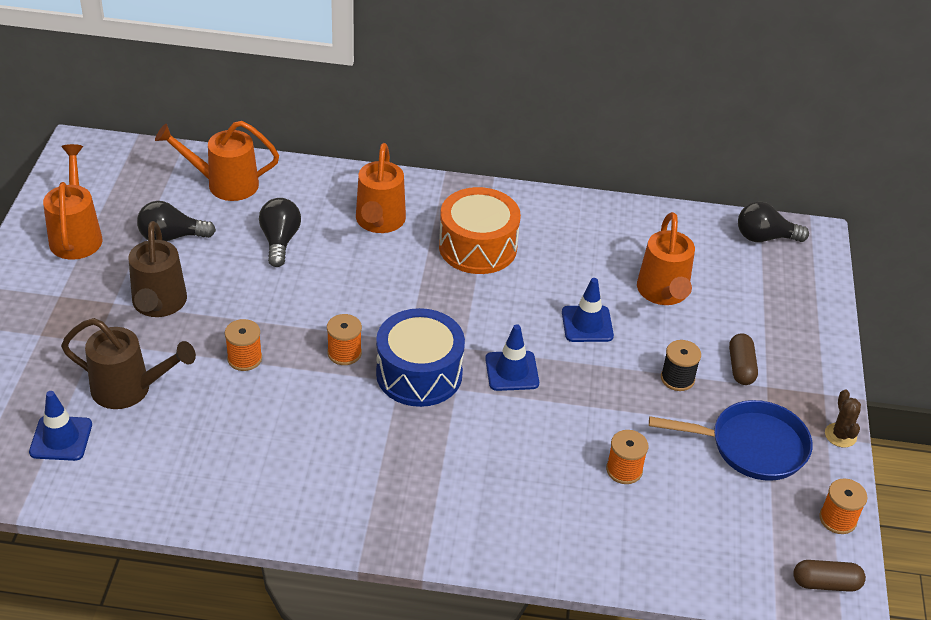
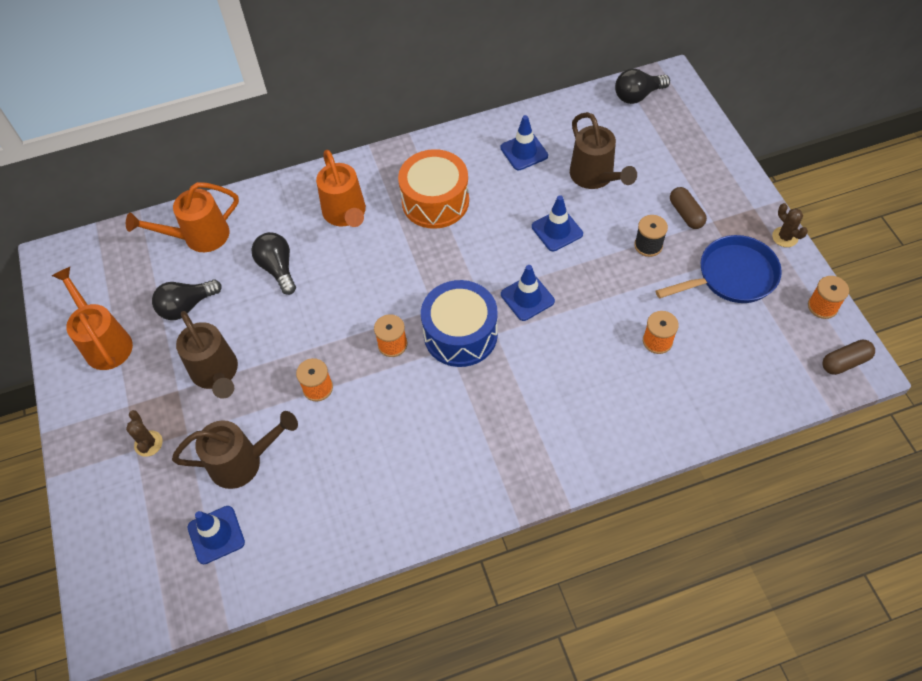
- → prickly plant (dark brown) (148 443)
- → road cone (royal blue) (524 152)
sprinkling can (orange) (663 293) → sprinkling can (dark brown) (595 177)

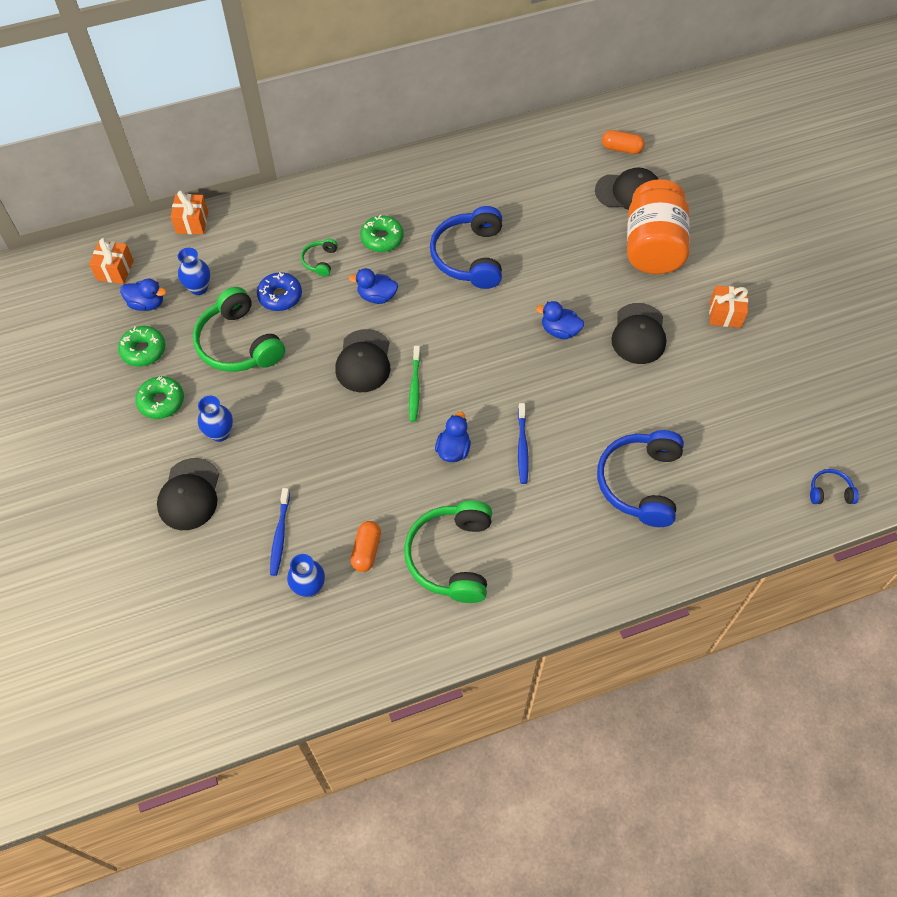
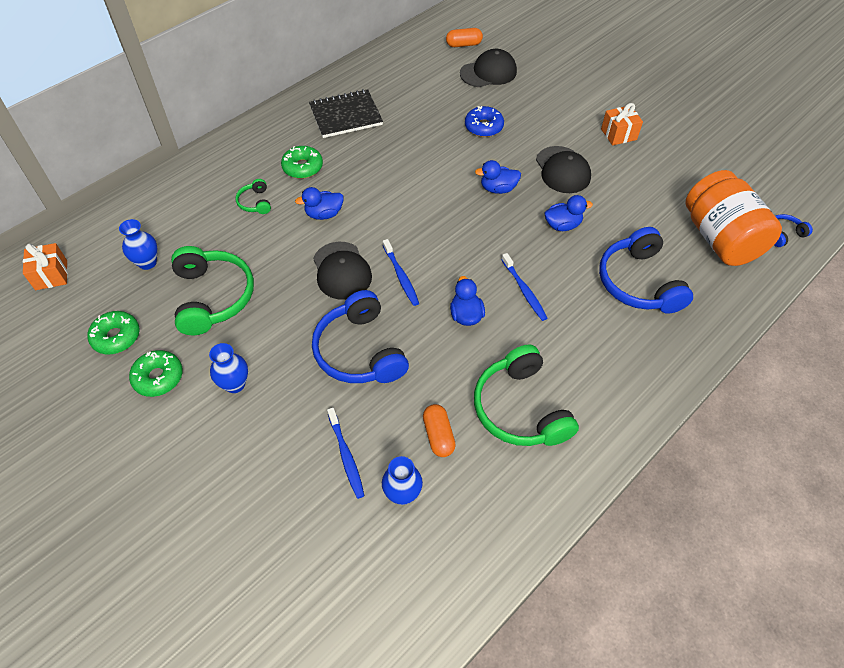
baseball cap (ebony) (189 494) → -
wrapped gift (orange) (192 222) → -
- → notebook (ebony) (346 115)
toy duck (royal blue) (147 304) → toy duck (royal blue) (562 225), moved
donut (royal blue) (280 296) → donut (royal blue) (483 127), moved
headset (royal blue) (470 257) → headset (royal blue) (360 351), moved
jam jar (orange) (653 247) → jam jar (orange) (720 239), moved
dental brush (emerald) (414 388) → dental brush (royal blue) (401 276)
headset (emerald) (239 343) → headset (emerald) (213 297), 135 degrees counterclockwise

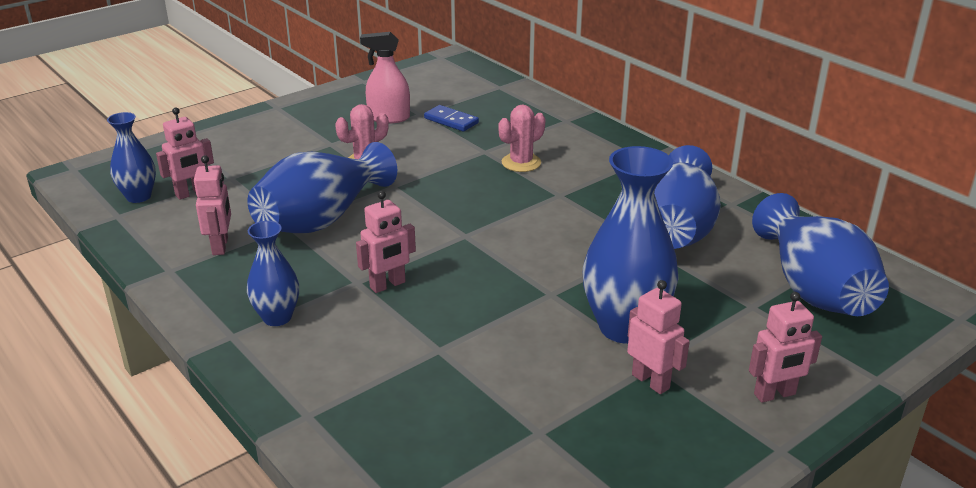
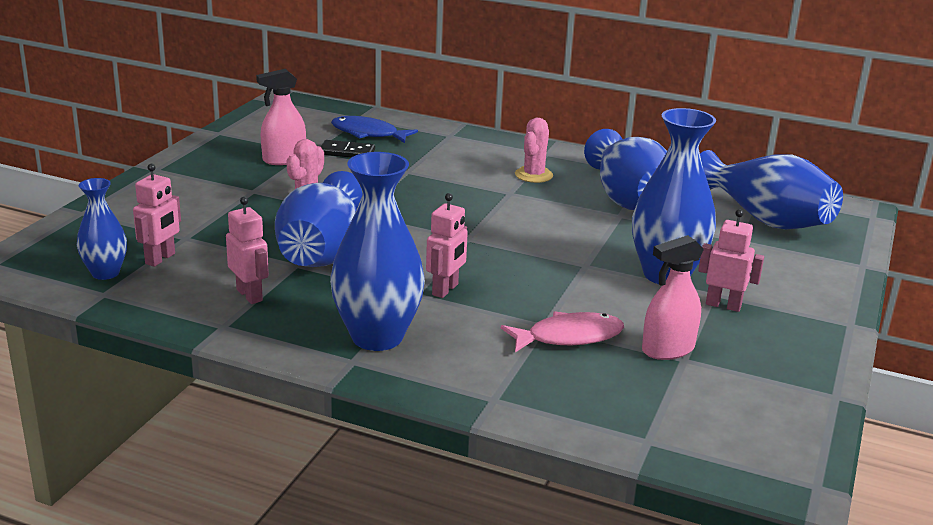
robot figure (rosy) (775 394) → -
- → fish figure (royal blue) (368 134)
- → fish figure (rosy) (568 337)
- → spray bottle (rosy) (667 349)
prickly plant (rosy) (521 163) → prickly plant (rosy) (533 175), moved
domino (royal blue) (451 121) → domino (ebony) (347 152)
flower vase (royal blue) (277 317) → flower vase (royal blue) (377 337), x1.78

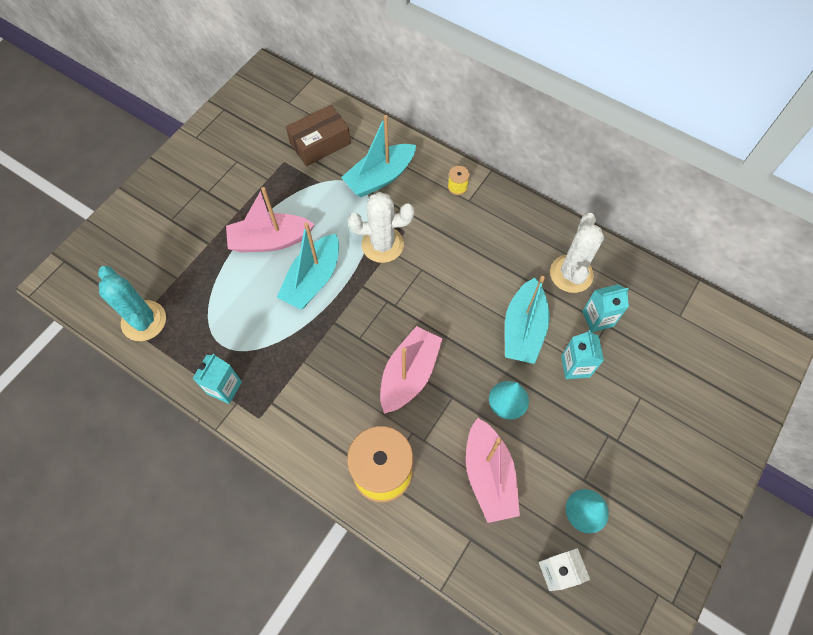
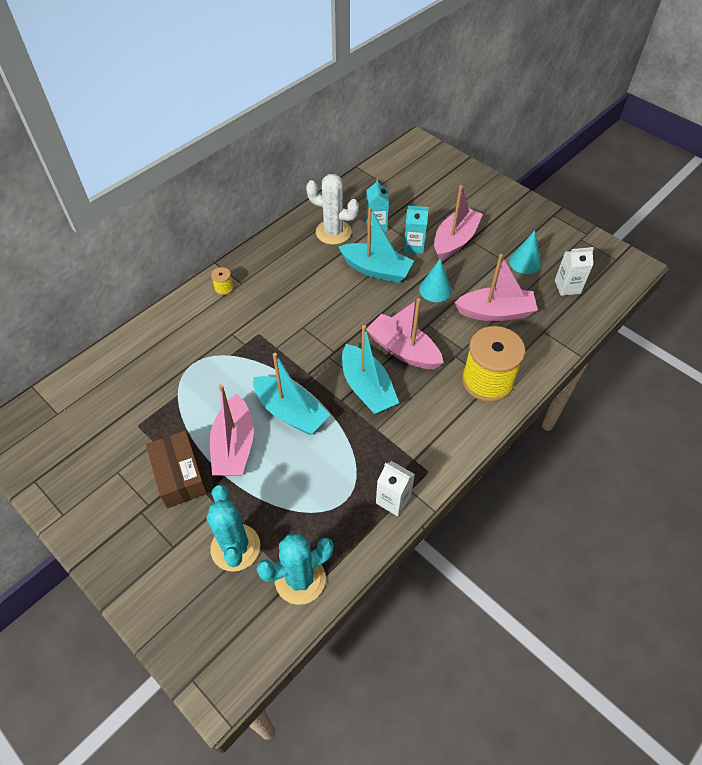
prickly plant (pure white) (382 244) → -
- → prickly plant (teal) (235 547)
- → toy boat (rosy) (455 241)
box (dark brown) (320 143) → box (dark brown) (179 475), moved
toy boat (teal) (380 177) → toy boat (teal) (367 388), moved
milk carton (teal) (224 388) → milk carton (pure white) (393 500)

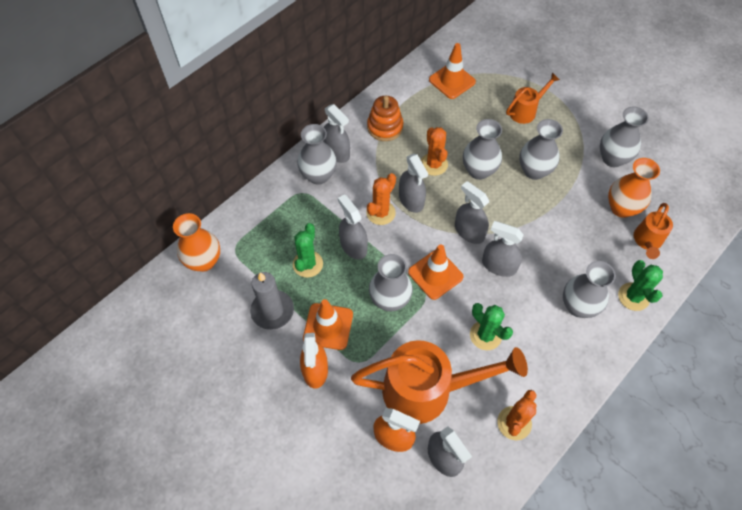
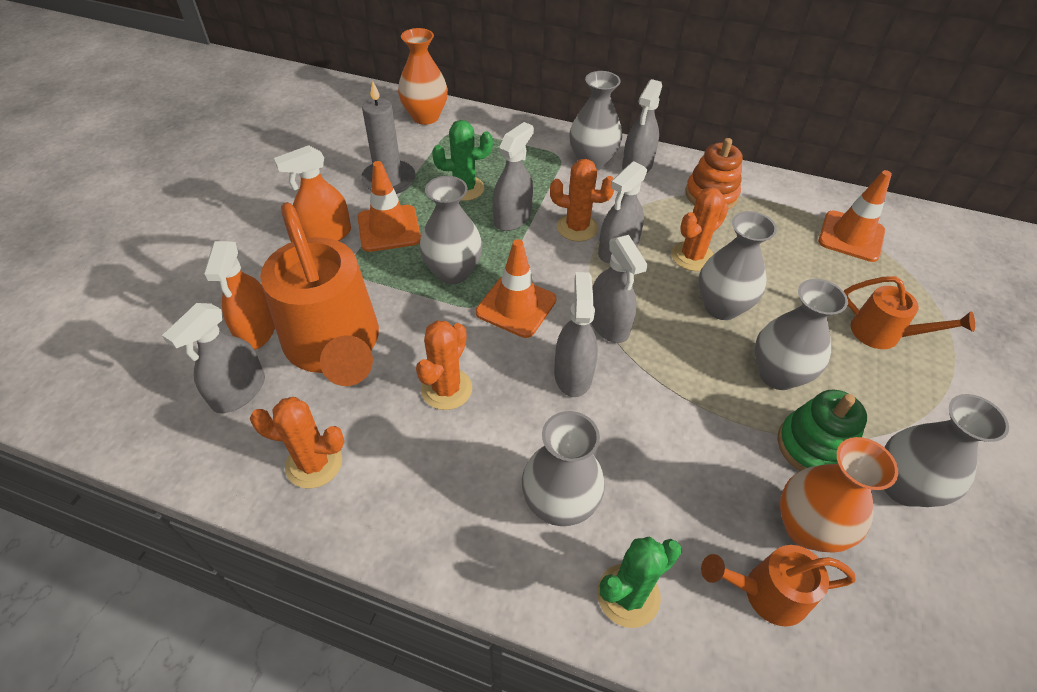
- → stacking toy (emerald) (813 446)
prickly plant (emerald) (485 335) → prickly plant (orange) (446 389)
spray bottle (ash-grey) (469 231) → spray bottle (ash-grey) (609 324), 135 degrees clockwise

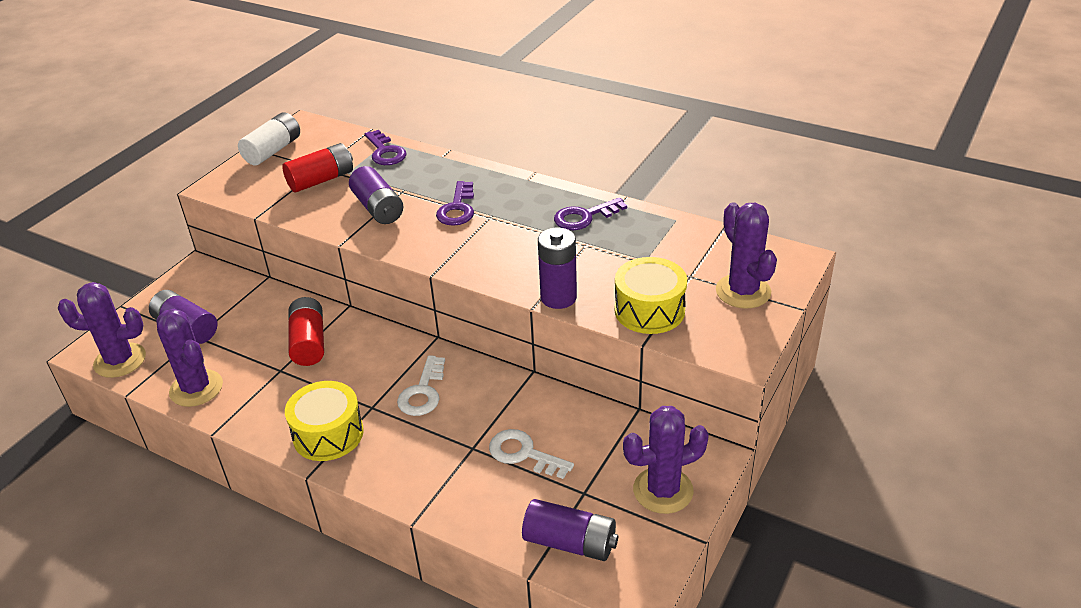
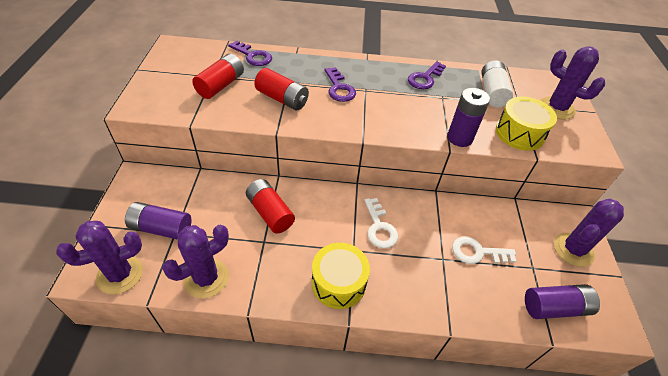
power cell (pure white) (273 150) → power cell (pure white) (492 92), moved
power cell (violet) (378 208) → power cell (crimson) (282 99)
prickly plant (violet) (196 388) → prickly plant (violet) (206 278), 60 degrees counterclockwise

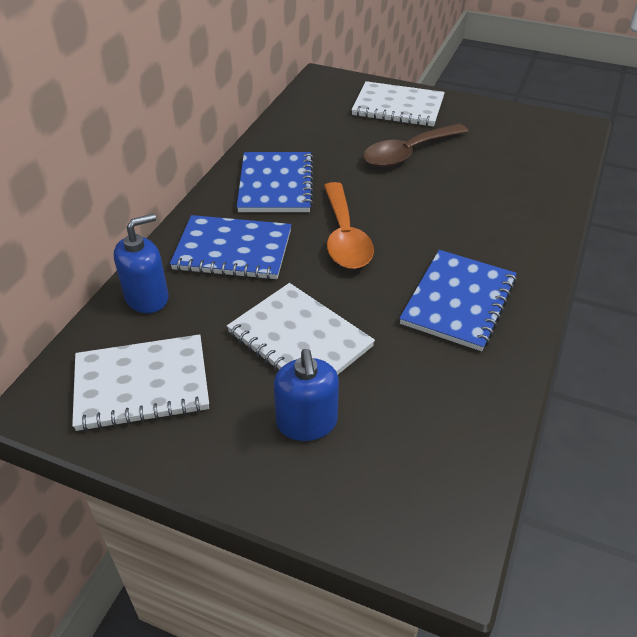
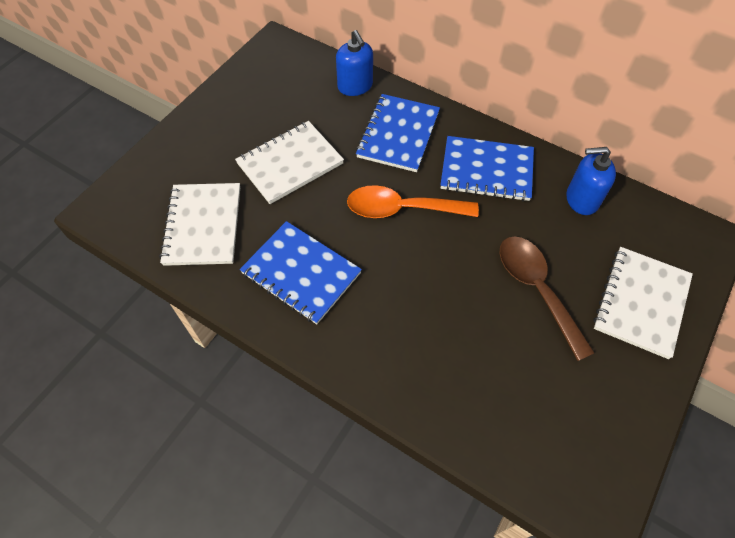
notebook (pure white) (142 384) → notebook (pure white) (203 225), moved
soap pump (royal blue) (307 422) → soap pump (royal blue) (581 199), moved

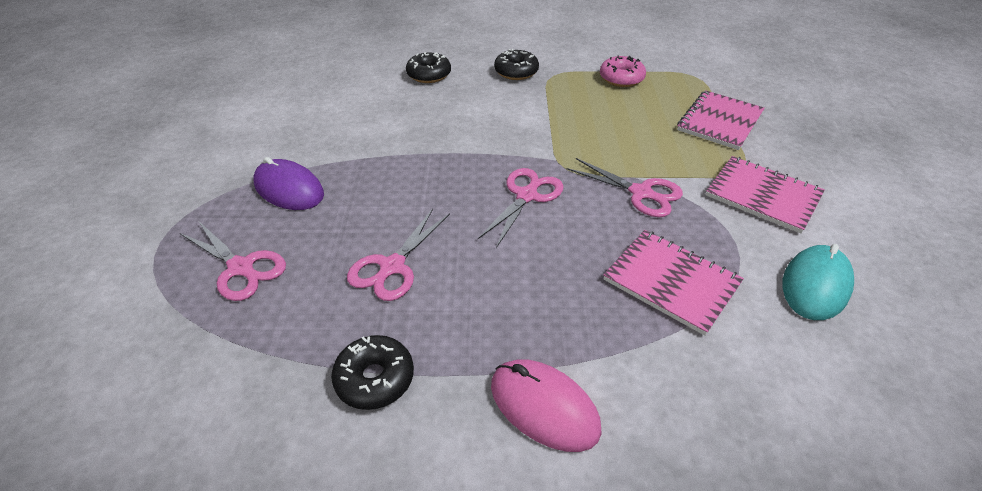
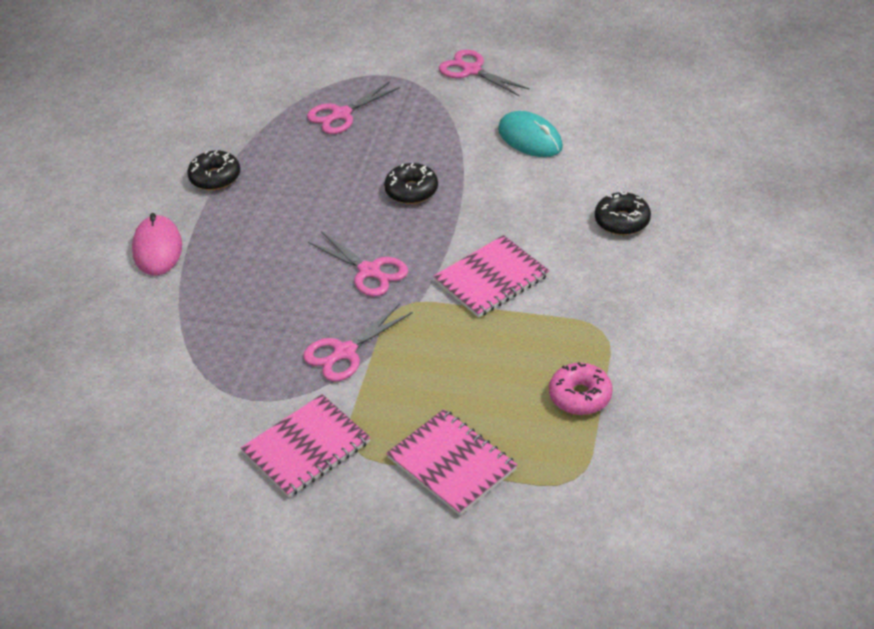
computer mouse (violet) (289 189) → -
shears (rosy) (392 267) → shears (rosy) (471 70), moved
donut (ebony) (516 72) → donut (ebony) (411 191), moved
notebook (rosy) (671 282) → notebook (rosy) (491 278), moved
computer mouse (teal) (815 285) → computer mouse (teal) (530 138), moved
computer mouse (rosy) (544 406) → computer mouse (rosy) (157 249), 60 degrees counterclockwise

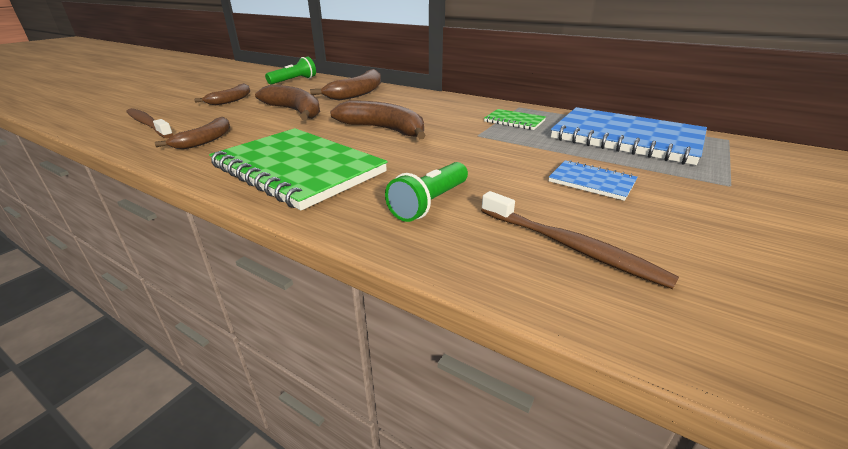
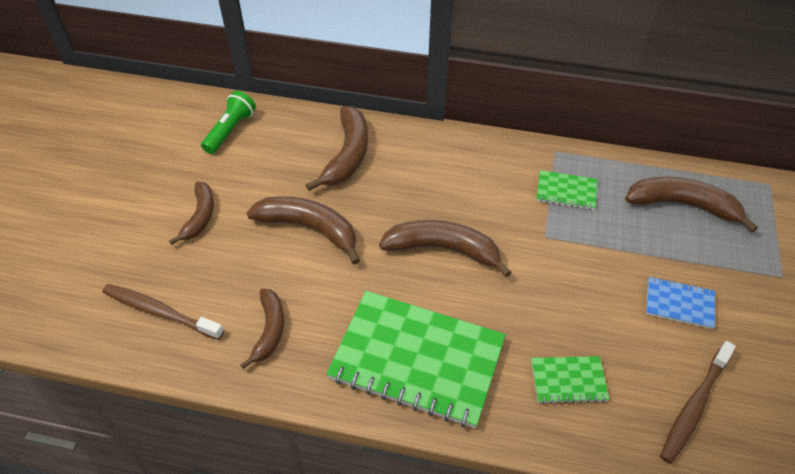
torch (emerald) (429 203) → notebook (emerald) (568 381)
notebook (royal blue) (626 138) → banana (dark brown) (683 205)
dental brush (dark brown) (570 246) → dental brush (dark brown) (694 406), 105 degrees clockwise

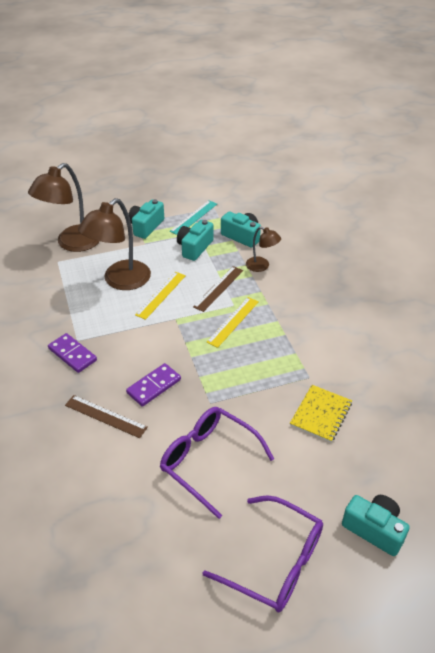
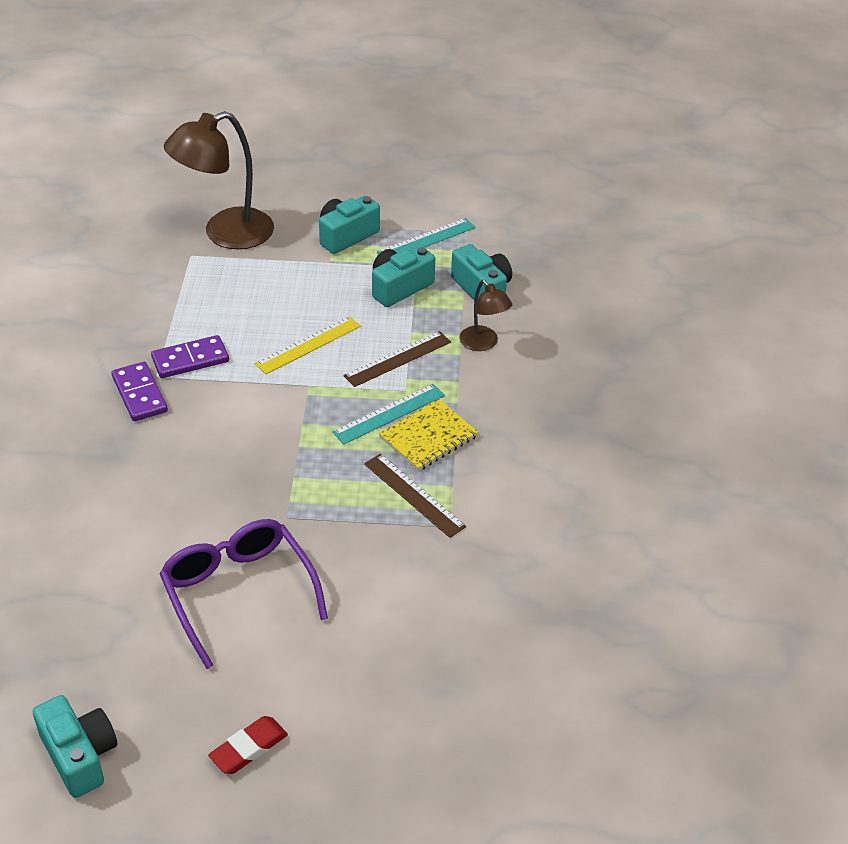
reading lamp (dark brown) (120 281) → -
measuring stick (dark brown) (105 416) → measuring stick (dark brown) (414 495), moved
domino (violet) (154 386) → domino (violet) (190 360), moved
notebook (bright yellow) (321 414) → notebook (bright yellow) (428 437), moved
camera (teal) (374 529) → camera (teal) (79 755), moved
glasses (violet) (276 562) → gum eraser (crimson) (248 748)
measuring stick (bright yellow) (233 321) → measuring stick (teal) (389 414)

